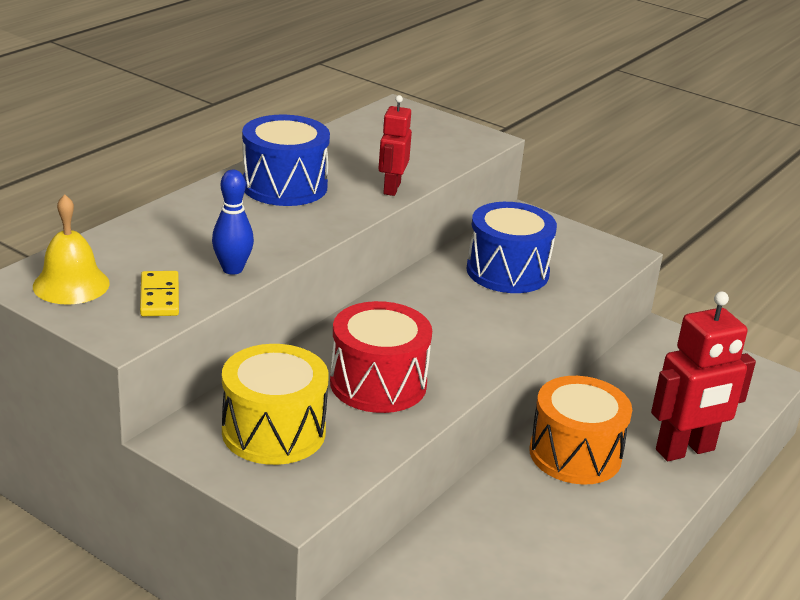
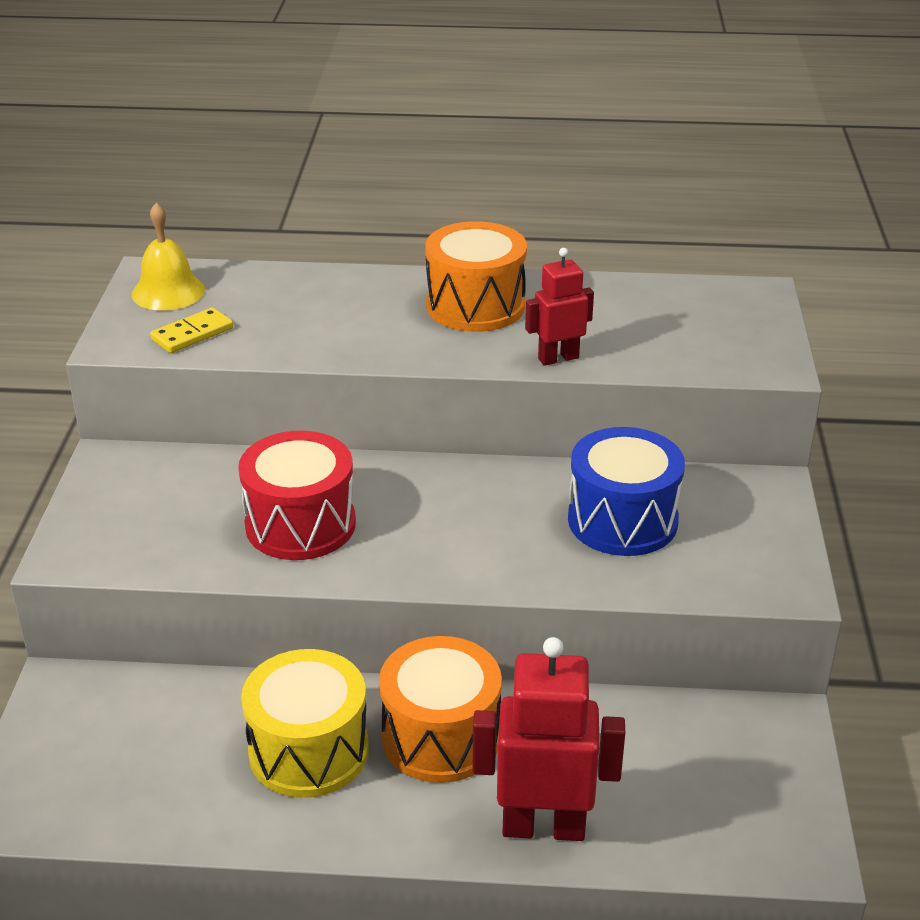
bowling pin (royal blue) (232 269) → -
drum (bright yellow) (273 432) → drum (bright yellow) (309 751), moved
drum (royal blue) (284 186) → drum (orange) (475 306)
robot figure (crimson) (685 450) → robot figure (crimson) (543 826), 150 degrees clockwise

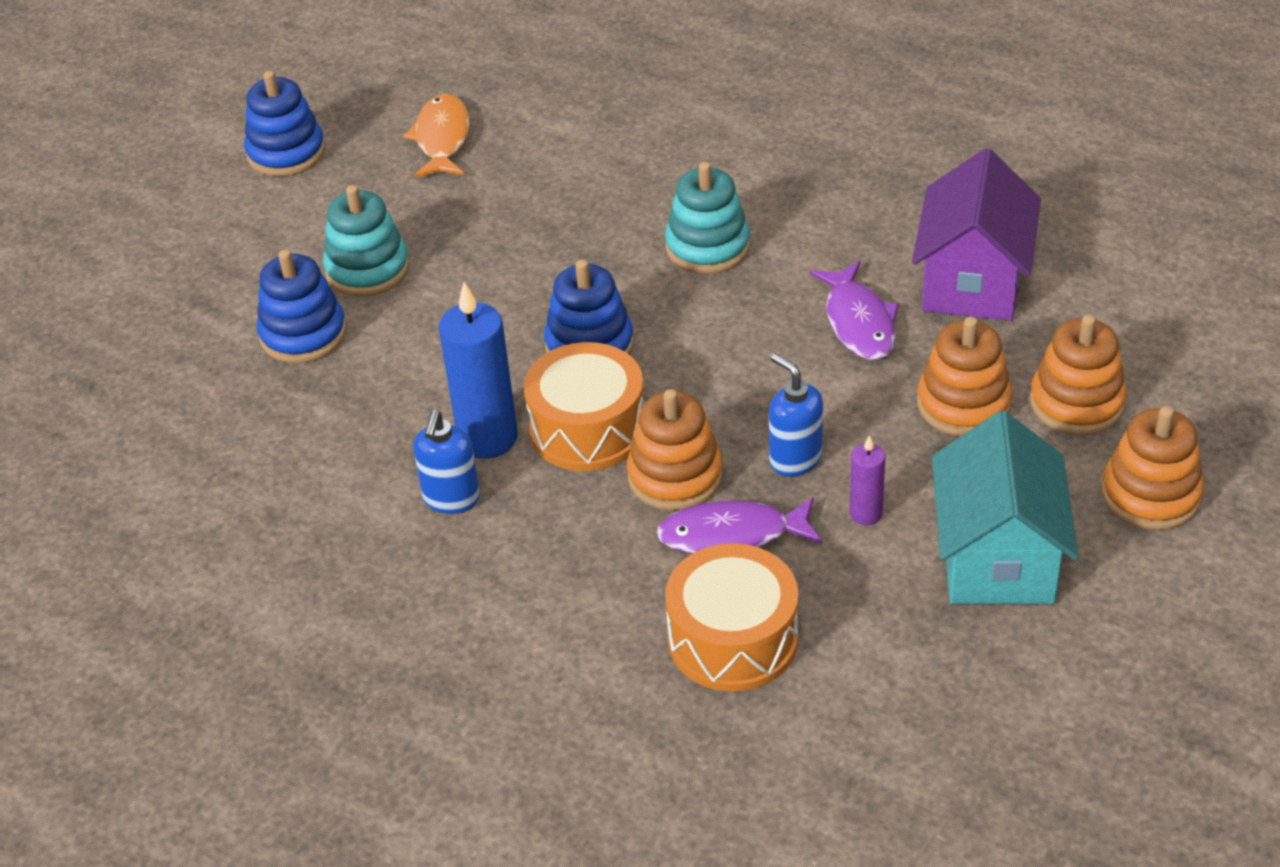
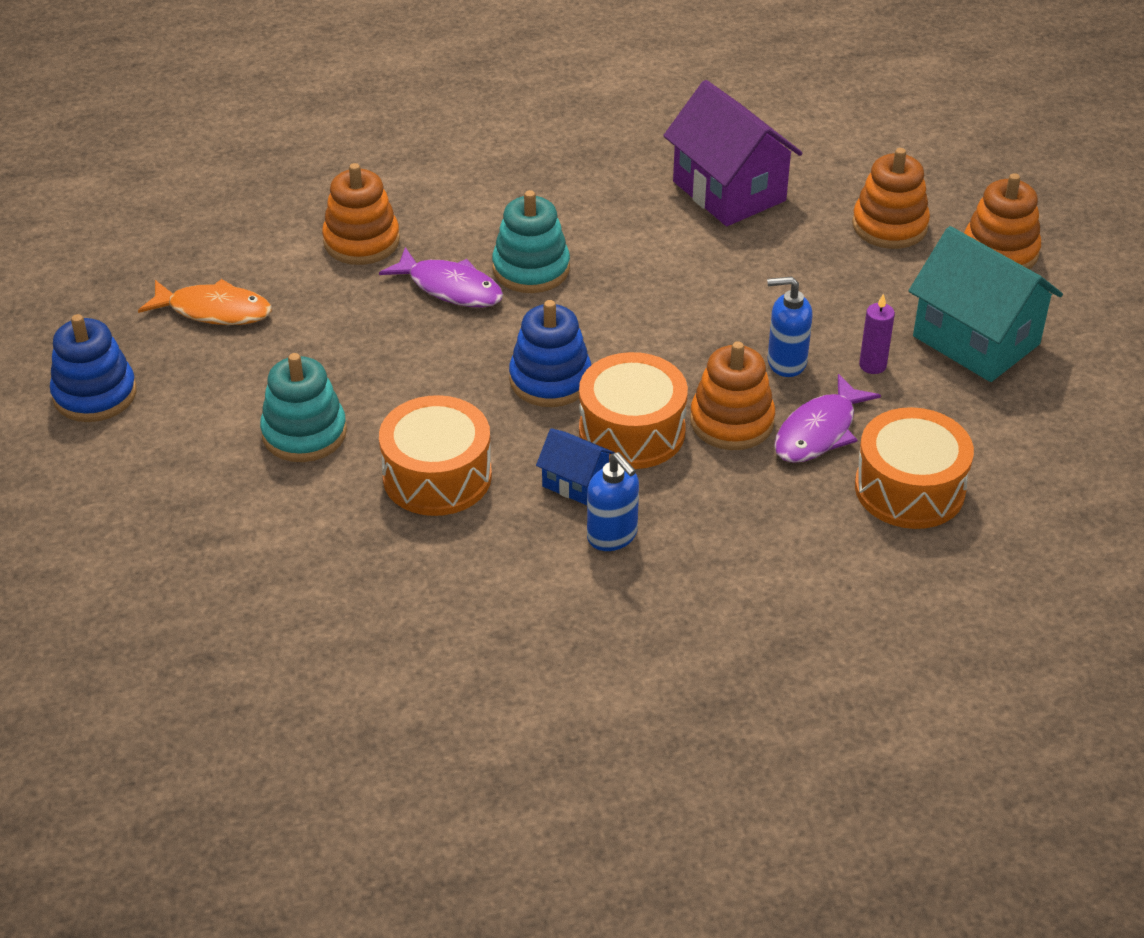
stacking toy (royal blue) (303 334) → -
- → drum (orange) (437 476)
fish figure (violet) (858 322) → fish figure (violet) (450 288), moved
stacking toy (orange) (963 404) → stacking toy (orange) (361 241), moved
wax candle (royal blue) (487 438) → house (royal blue) (575 482)
fish figure (orange) (442 139) → fish figure (orange) (214 310), 150 degrees clockwise

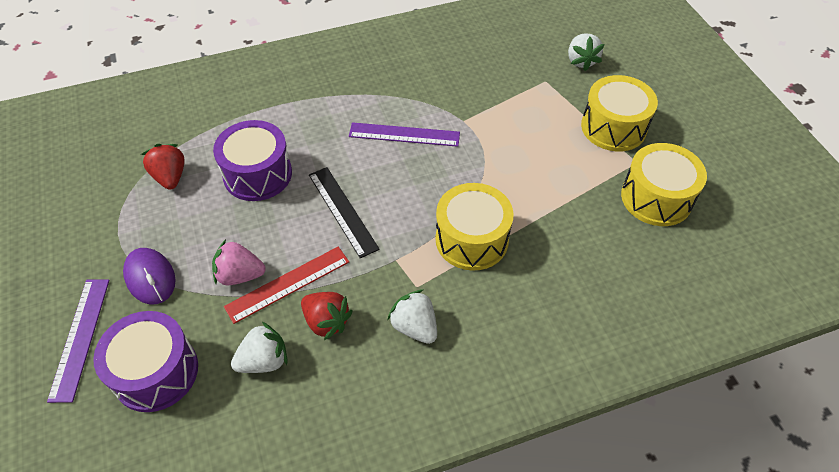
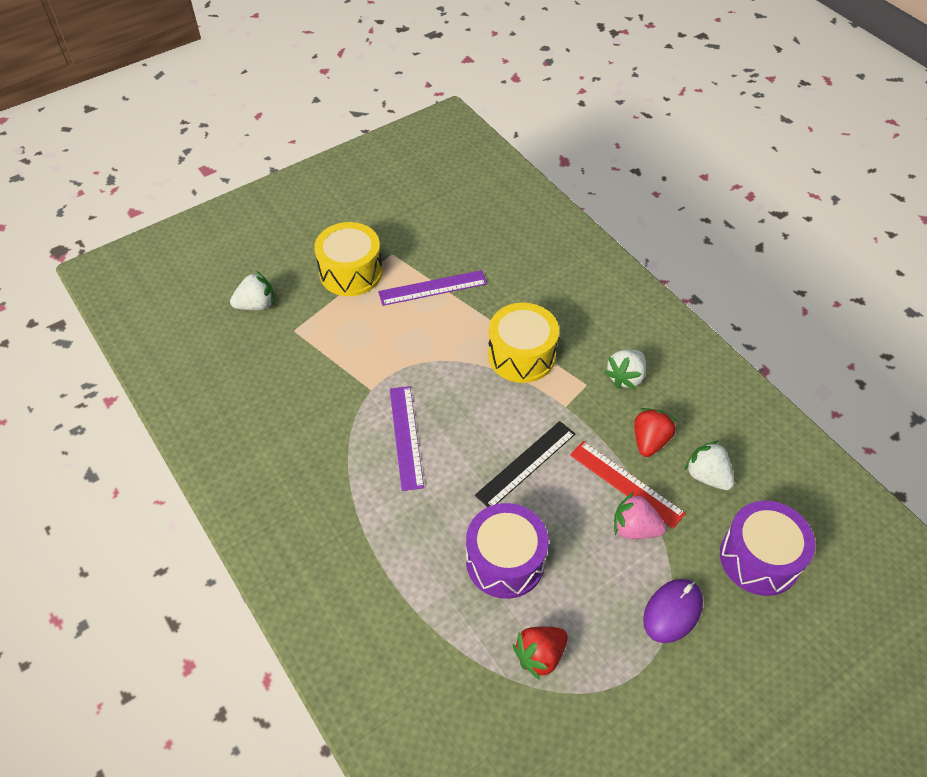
drum (bright yellow) (656 198) → -
measuring stick (violet) (80 338) → measuring stick (violet) (433 288), moved
toy strawberry (rosy) (240 275) → toy strawberry (rosy) (634 528), 120 degrees clockwise

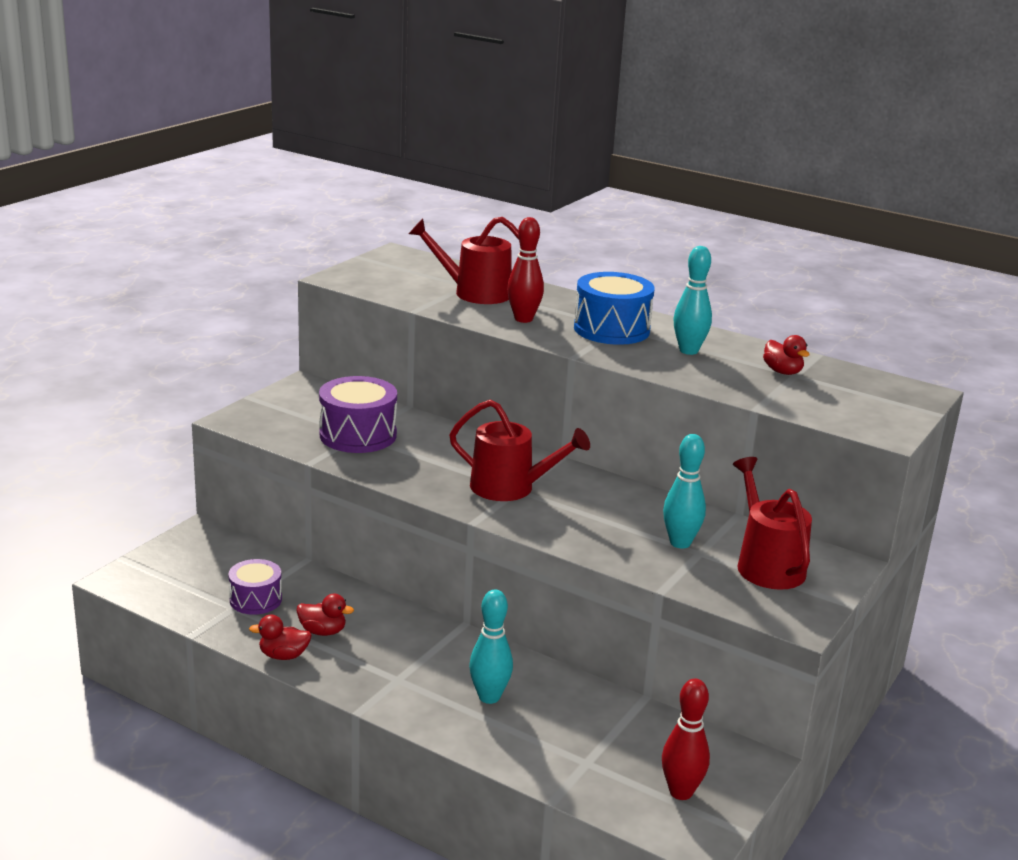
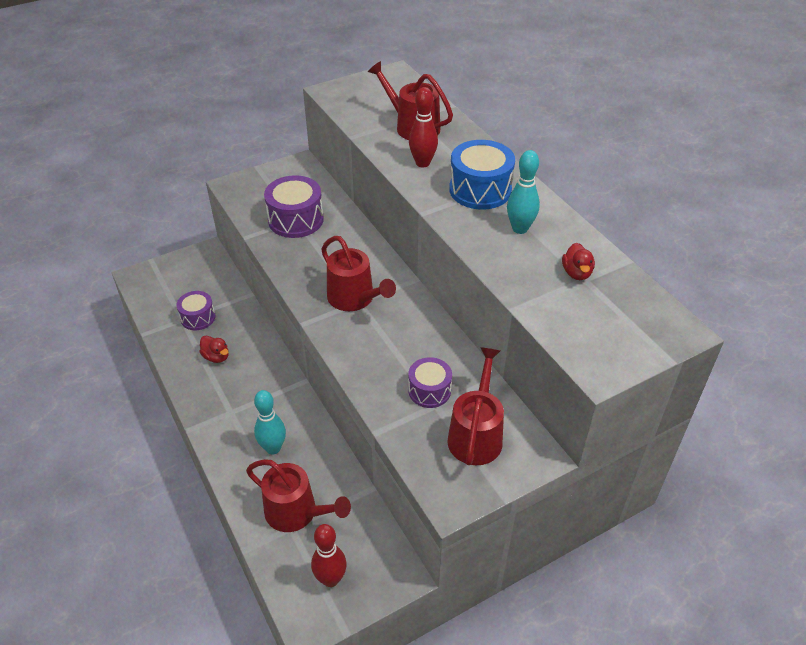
toy duck (crimson) (283 656) → -
- → sprinkling can (crimson) (296 512)
bowling pin (teal) (680 543) → drum (violet) (429 391)

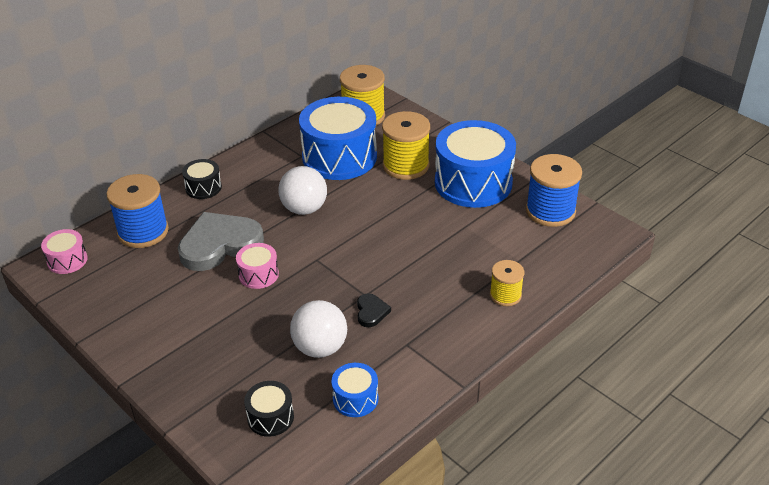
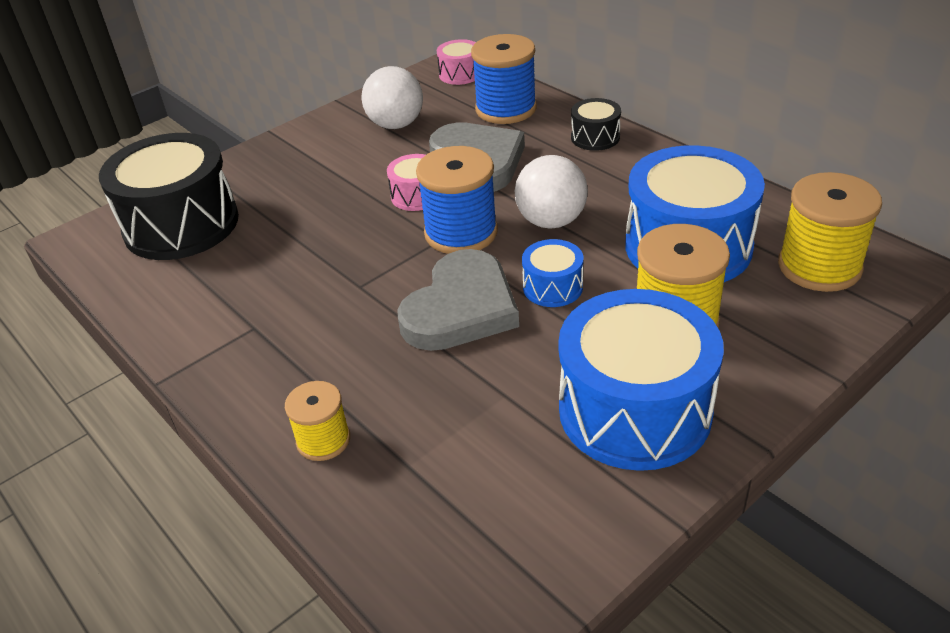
heart (ebony) (371 312) → -
- → heart (ash-grey) (461 308)
sphere (pure white) (320 348) → sphere (pure white) (396 125), moved
drum (royal blue) (355 398) → drum (royal blue) (552 287), moved
reel of thread (royal blue) (550 211) → reel of thread (royal blue) (461 233), moved
drum (ebony) (270 417) → drum (ebony) (181 224), x2.16

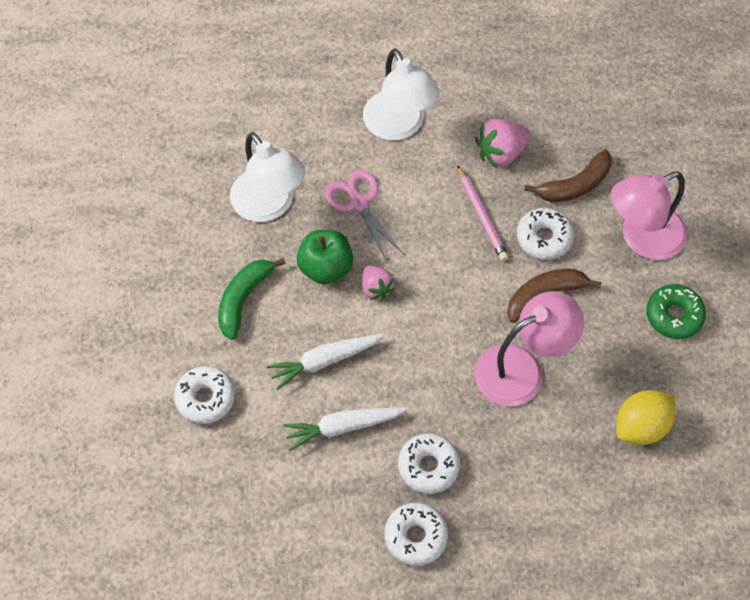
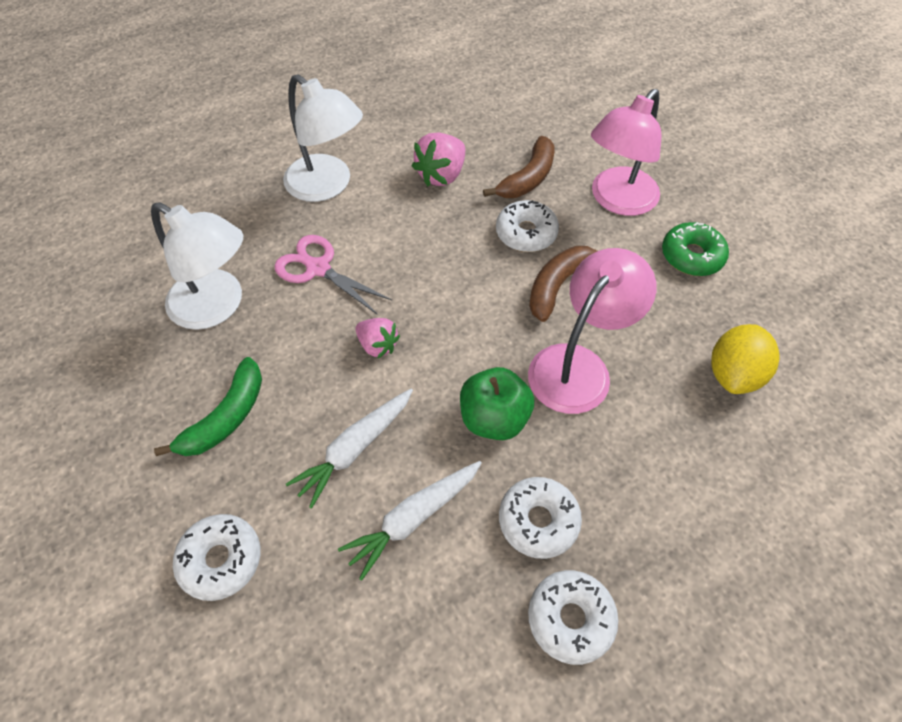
pencil (rosy) (481 216) → -
apple (emerald) (326 268) → apple (emerald) (494 418), moved
banana (emerald) (244 299) → banana (emerald) (226 417), 150 degrees counterclockwise

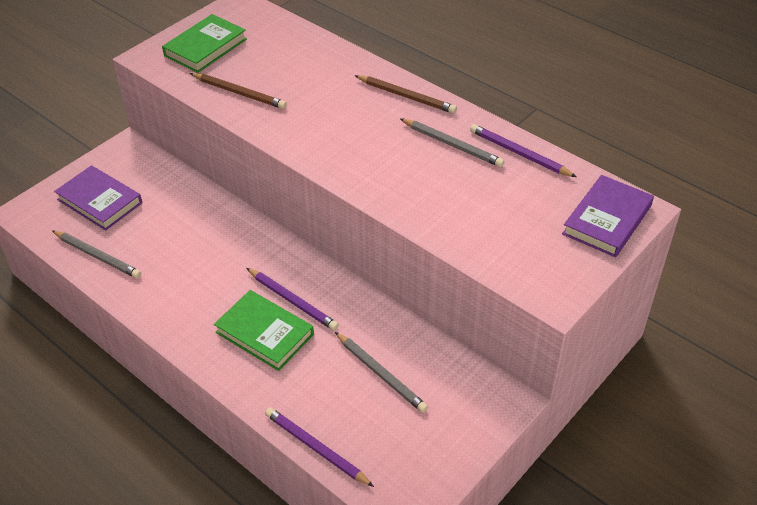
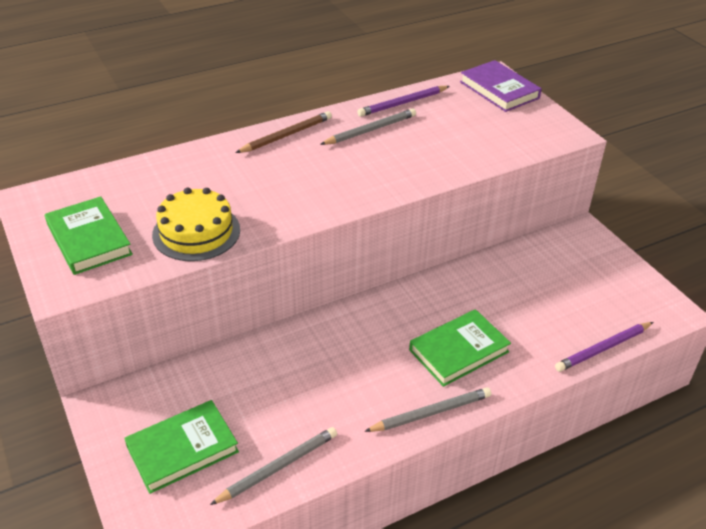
pencil (violet) (292 301) → -
pencil (ash-grey) (380 374) → pencil (ash-grey) (431 413), moved
pencil (dark brown) (239 93) → layer cake (bright yellow) (196 232)
hardback (violet) (100 201) → hardback (emerald) (182 449)

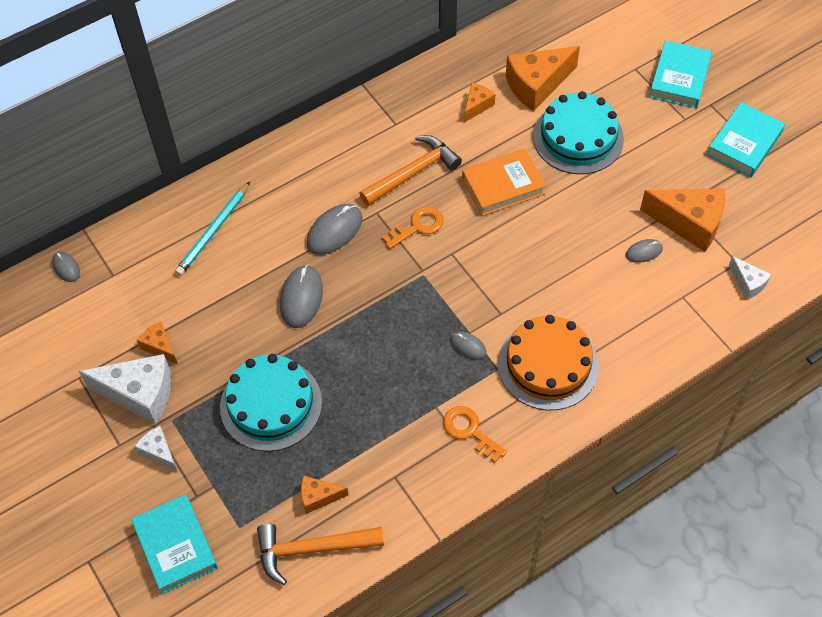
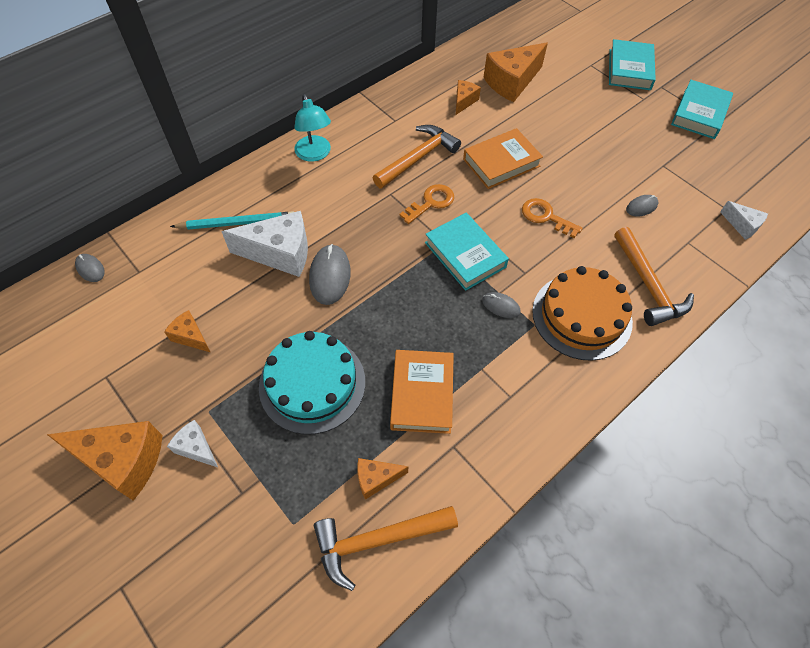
computer mouse (ash-grey) (334 231) → -
layer cake (teal) (578 137) → -
- → reading lamp (teal) (315 154)
- → hardback (orange) (422 394)
- → hammer (orange) (648 285)
piece of cheese (pure white) (140 394) → piece of cheese (pure white) (280 253), moved
hardback (teal) (176 546) → hardback (teal) (465 255), moved
latchkey (orange) (469 431) → latchkey (orange) (545 217), moved
piece of cheese (orange) (689 223) → piece of cheese (orange) (123 461), moved
pencil (teal) (213 231) → pencil (teal) (237 223), 120 degrees counterclockwise

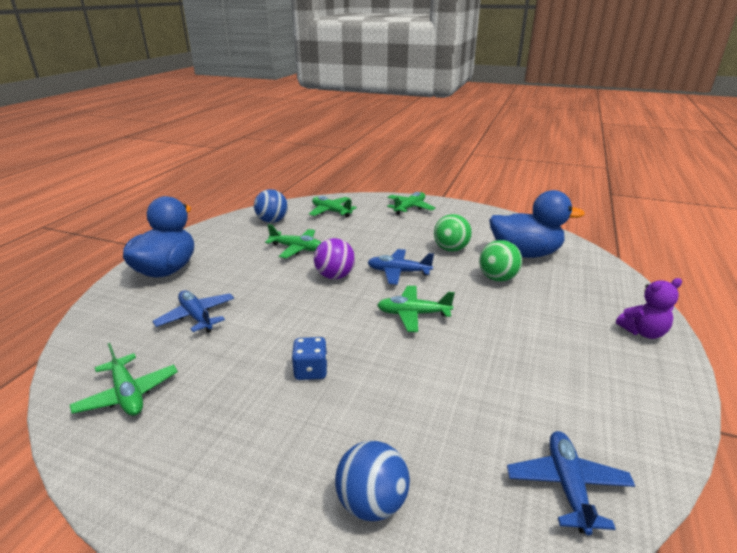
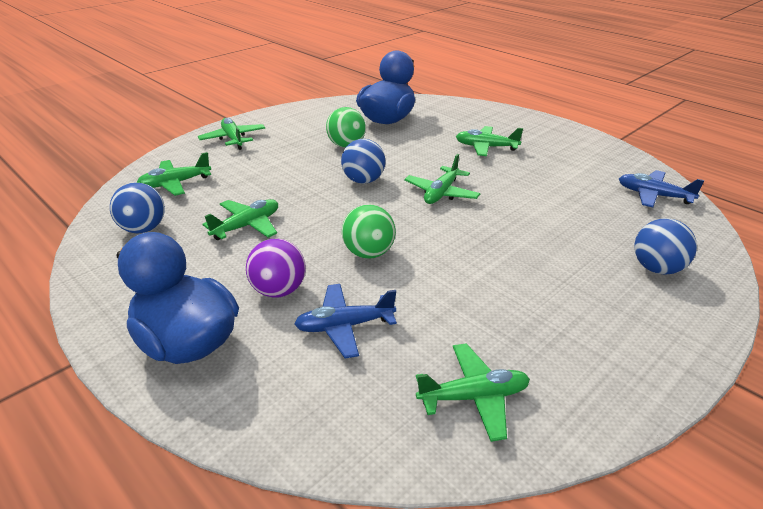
game die (royal blue) (311 371) → -
stuffed bear (violet) (643 332) → -
- → toy plane (emerald) (486 147)
sphere (violet) (335 276) → sphere (violet) (278 290), moved
sphere (emerald) (497 278) → sphere (emerald) (369 253), moved
toy plane (royal blue) (398 272) → sphere (royal blue) (363 181)

